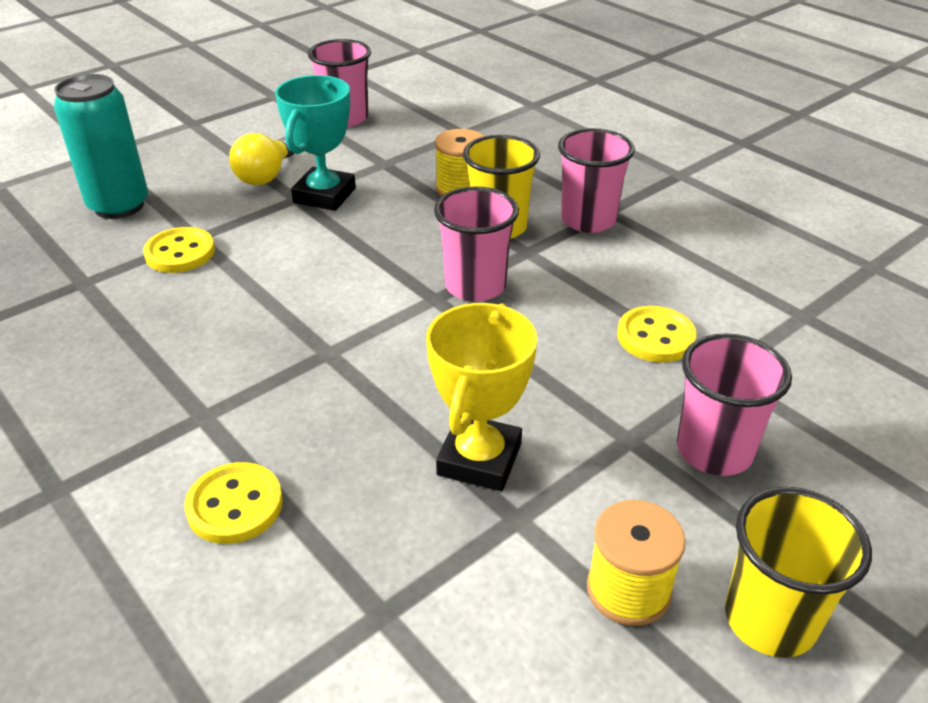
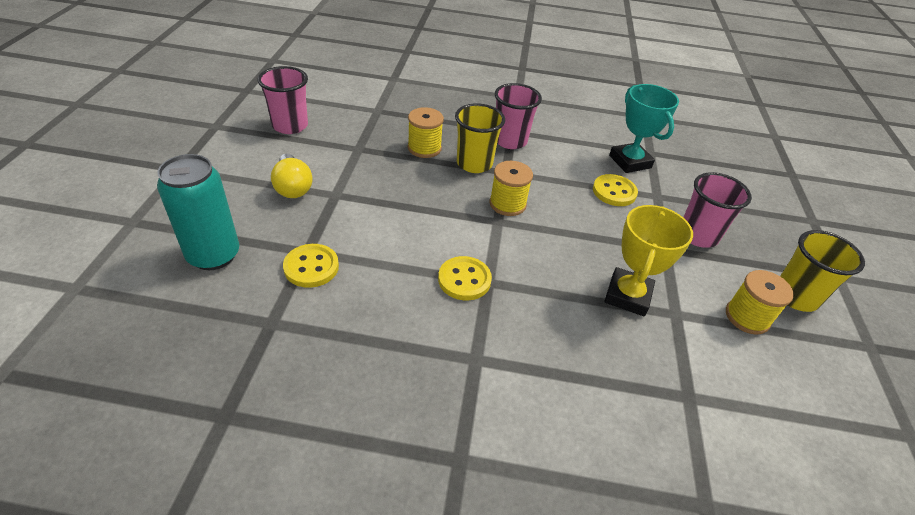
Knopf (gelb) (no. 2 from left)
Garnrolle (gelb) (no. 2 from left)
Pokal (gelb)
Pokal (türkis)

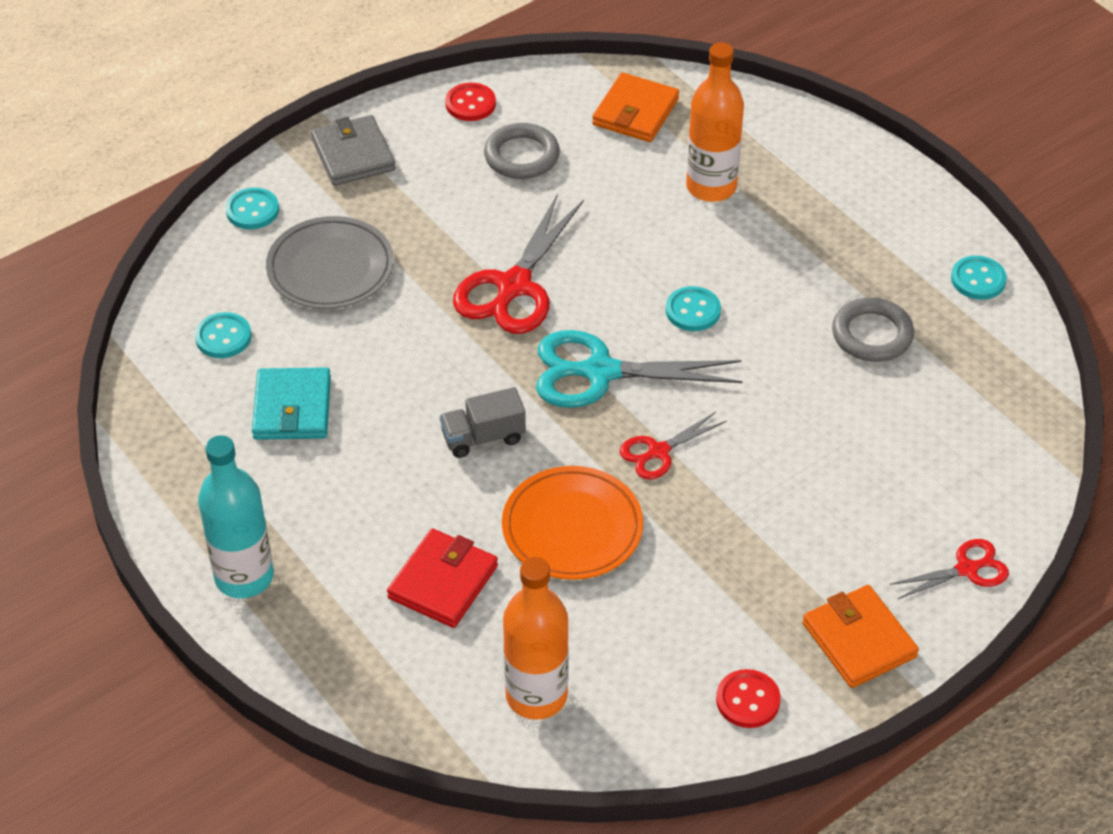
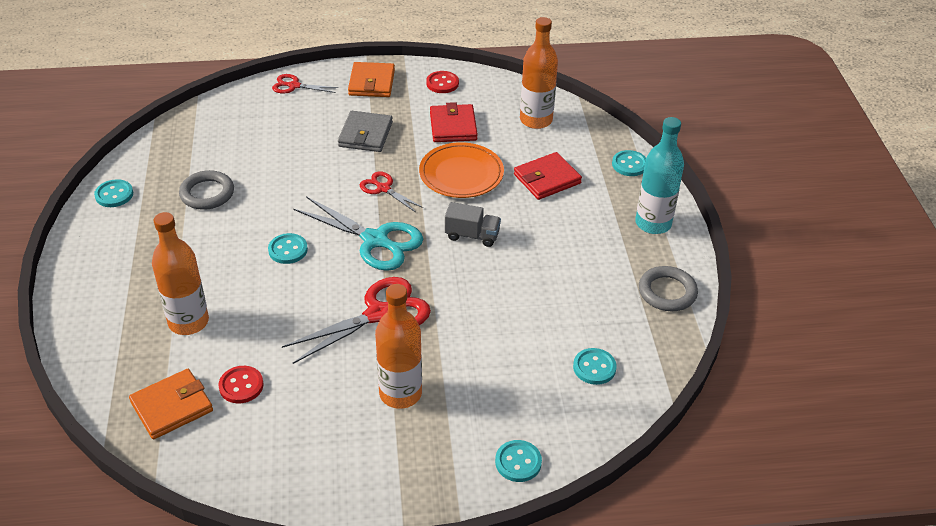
Knopf (rot) (no. 1 from left)
Geldbörse (grau)
Schere (rot) (no. 3 from left)
Flasche (orange) (no. 2 from left)
Geldbörse (rot) (no. 1 from left)
Knopf (türkis) (no. 5 from left)
Ring (grau) (no. 2 from left)
Geldbörse (türkis)
Teller (grau)

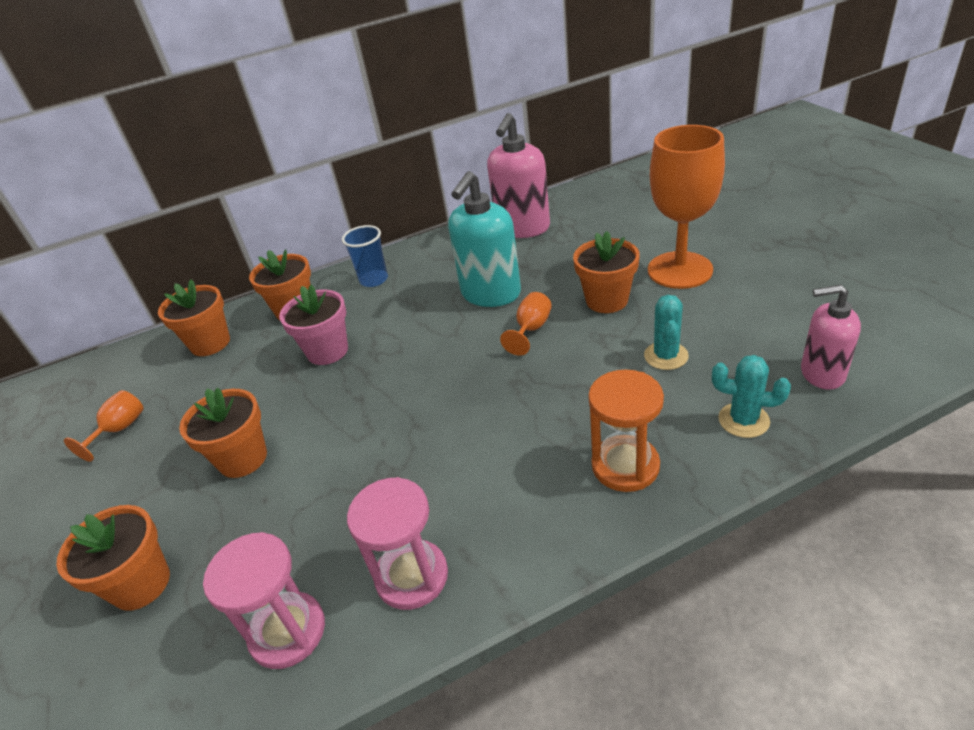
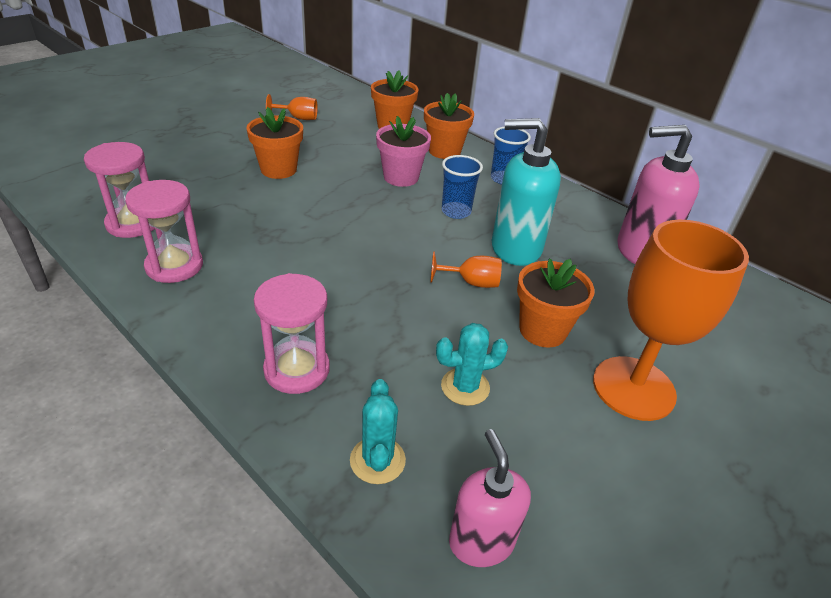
Sanduhr (rosa) (no. 3 from left)
Becher (blau) (no. 1 from left)
Blumentopf (orange) (no. 1 from left in the first image)

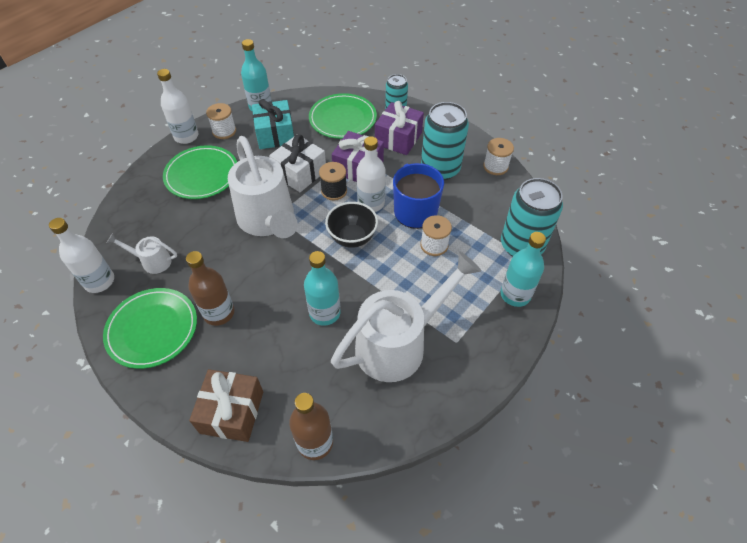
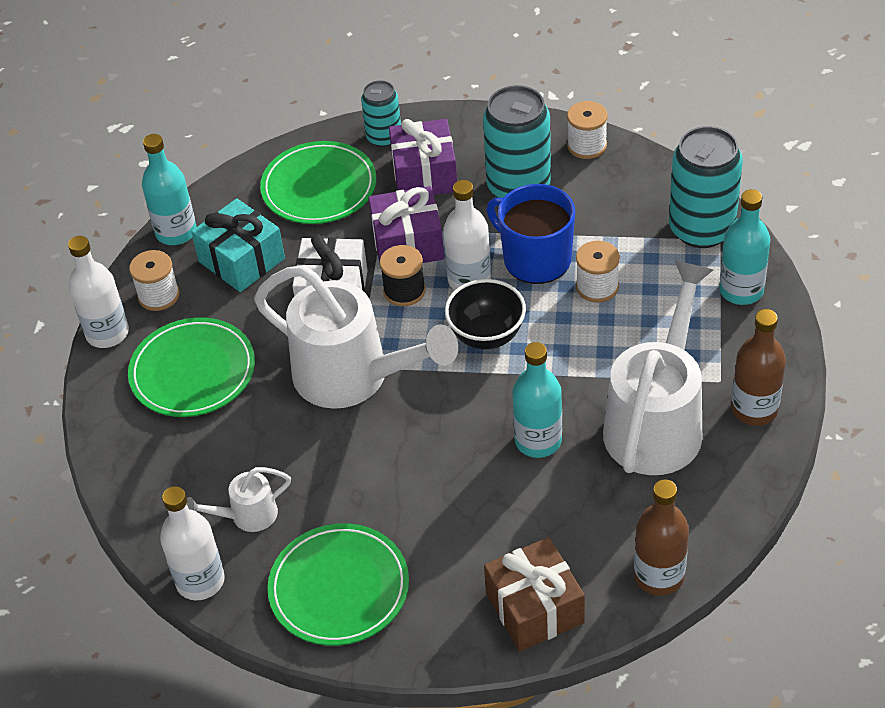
Flasche (braun) (no. 2 from left)

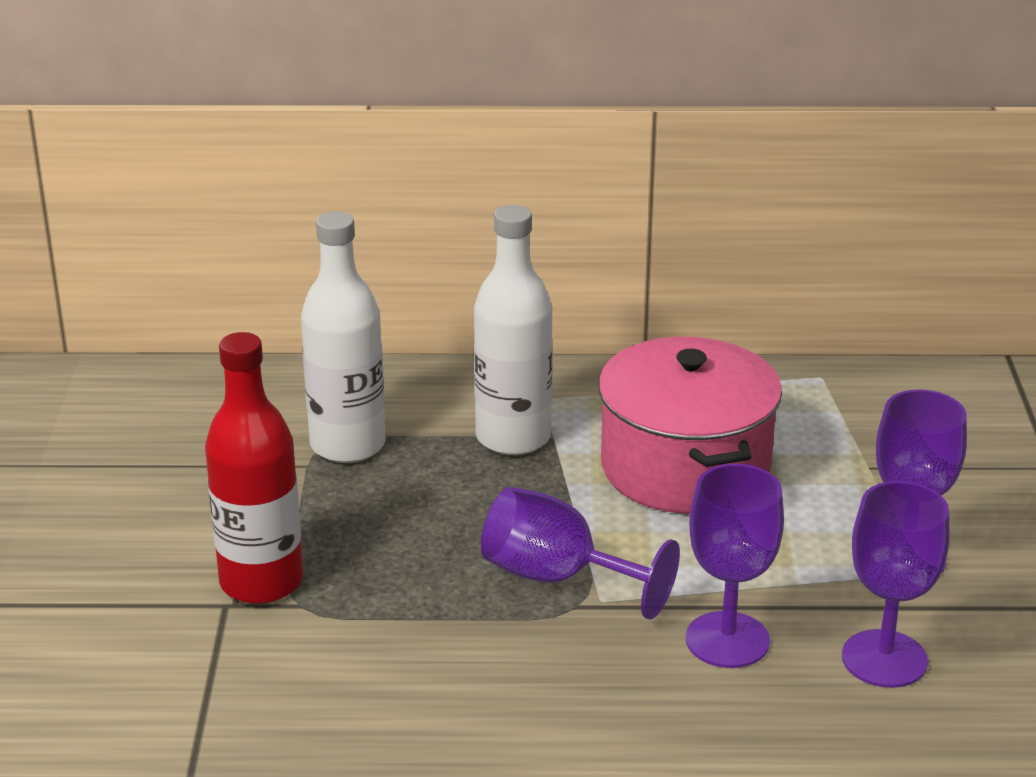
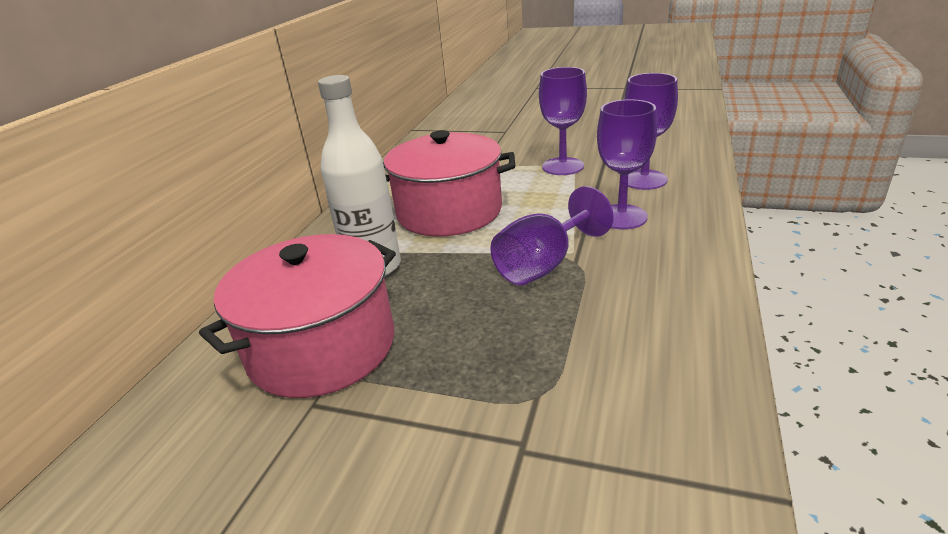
Kochtopf (rosa) (no. 1 from left)
Flasche (rot)

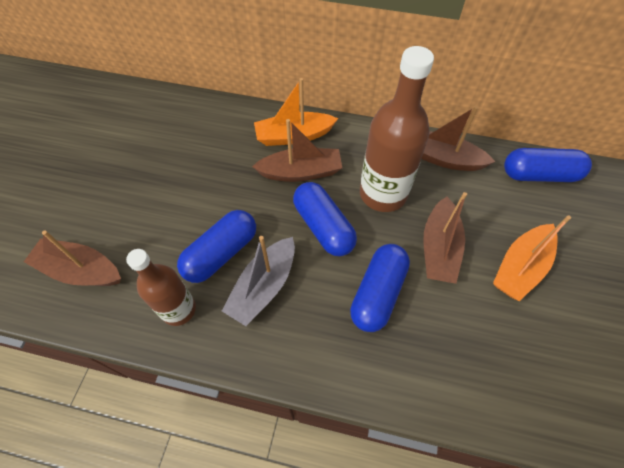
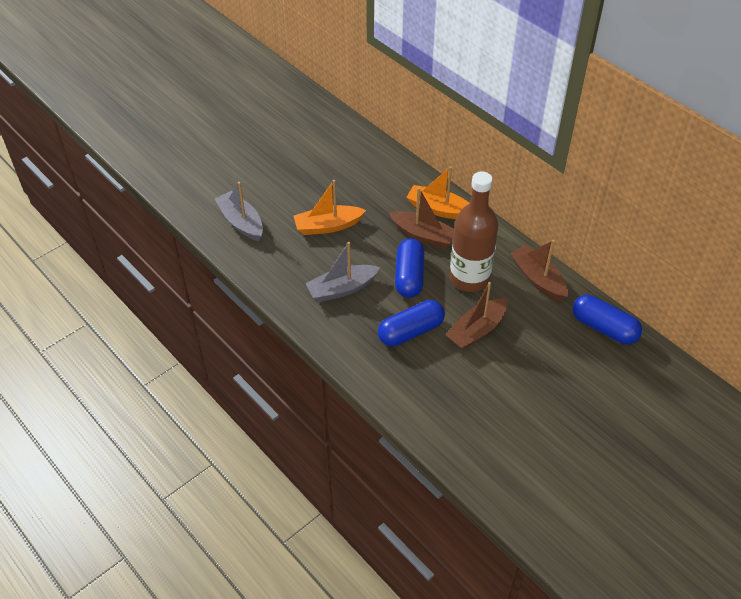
Boot (grau) (no. 1 from left)
Boot (orange) (no. 1 from left)
Flasche (braun) (no. 1 from left in the first image)
Kapsel (blau) (no. 1 from left in the first image)

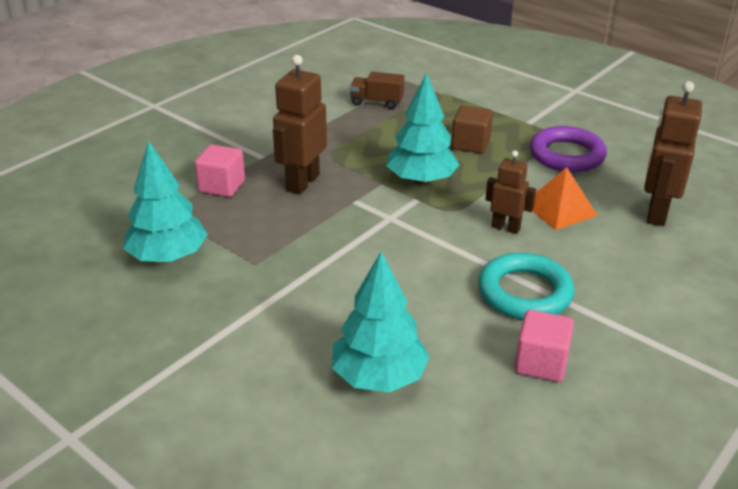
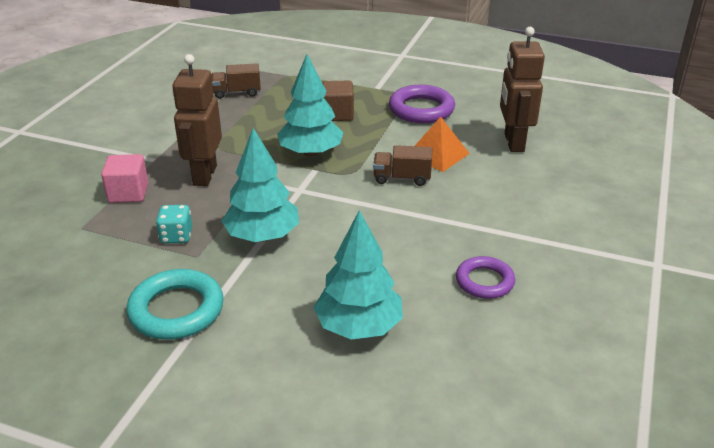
Ring (türkis)
Spielwürfel (türkis)
Baum (türkis) (no. 1 from left)
Lastwagen (braun) (no. 2 from left)
Ring (lila) (no. 2 from left)

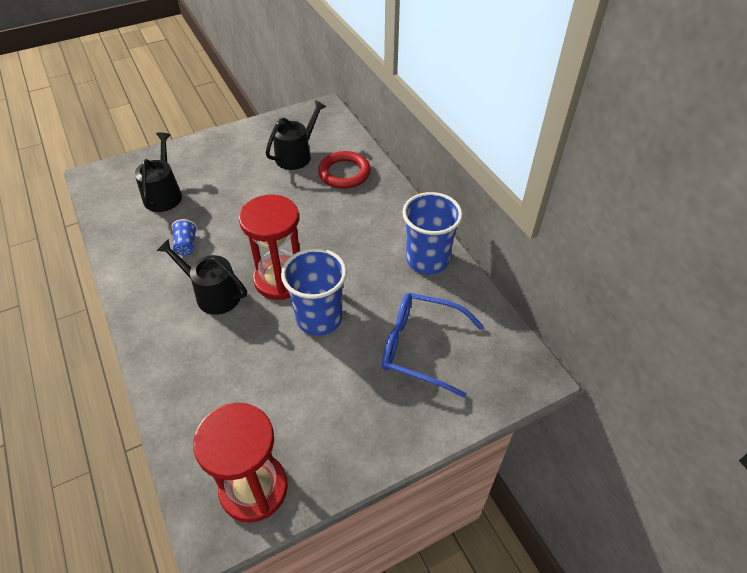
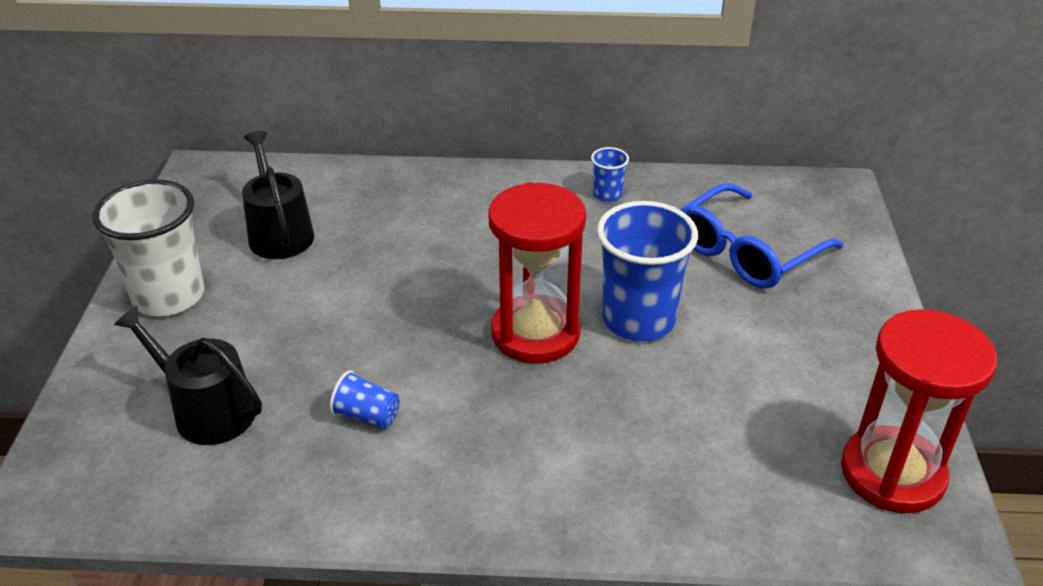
Becher (weiß)
Becher (blau) (no. 2 from left)
Gießkanne (schwarz) (no. 2 from left in the first image)
Ring (rot)

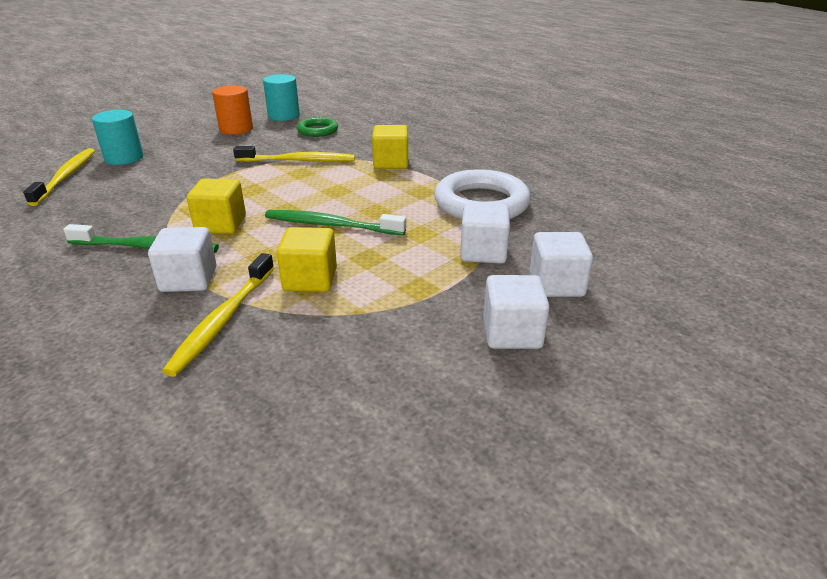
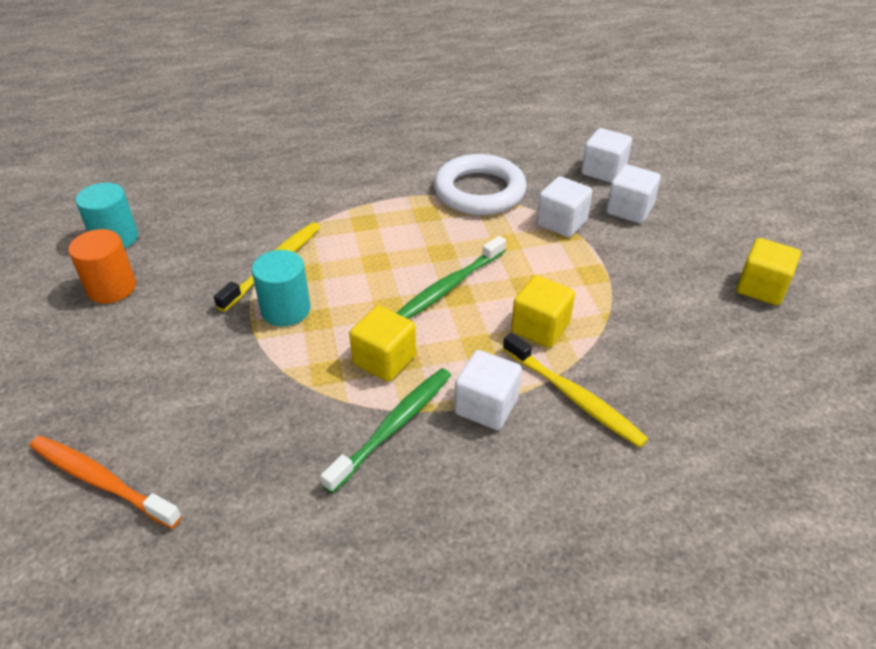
Zahnbürste (orange)
Vollzylinder (türkis) (no. 2 from left)
Kubus (weiß) (no. 3 from left)
Kubus (gelb) (no. 3 from left)
Ring (grün)

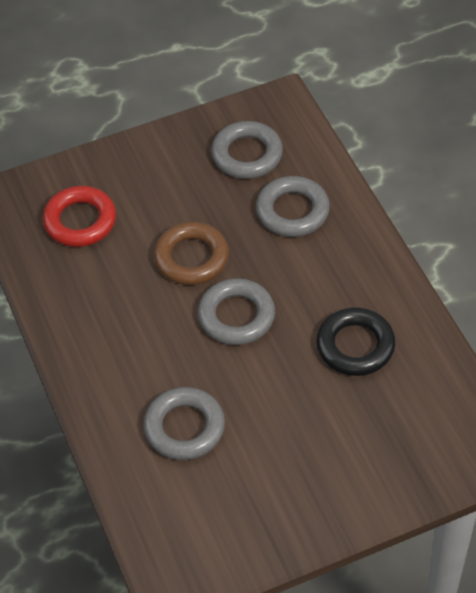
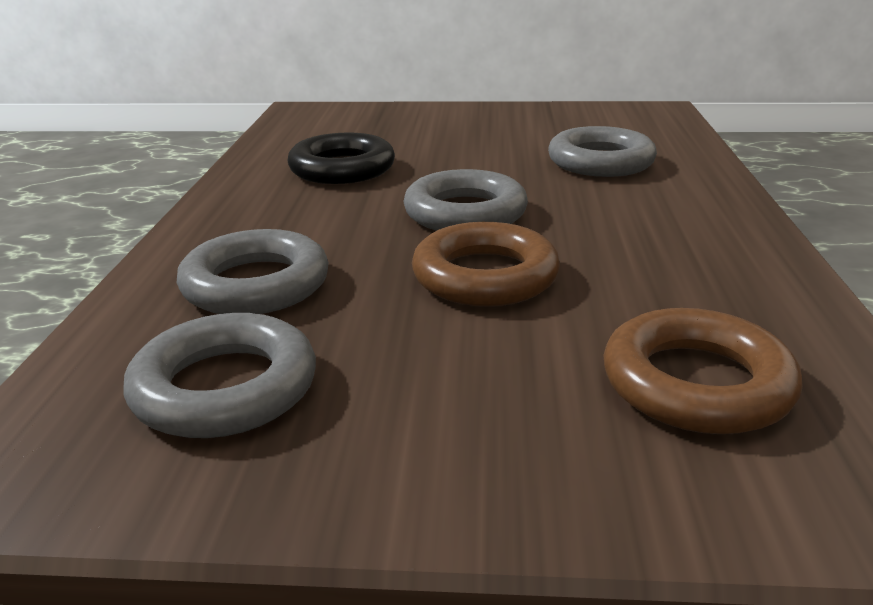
Ring (braun) (no. 2 from left)

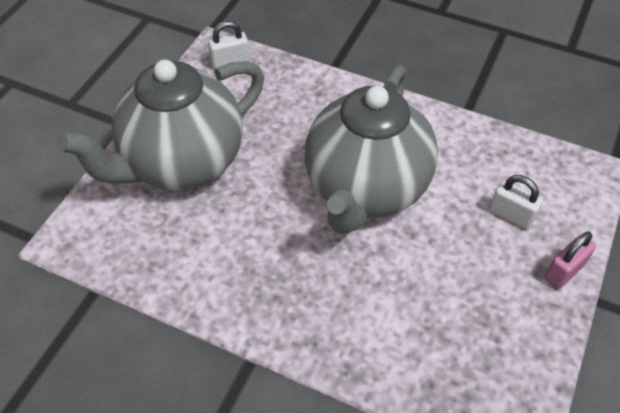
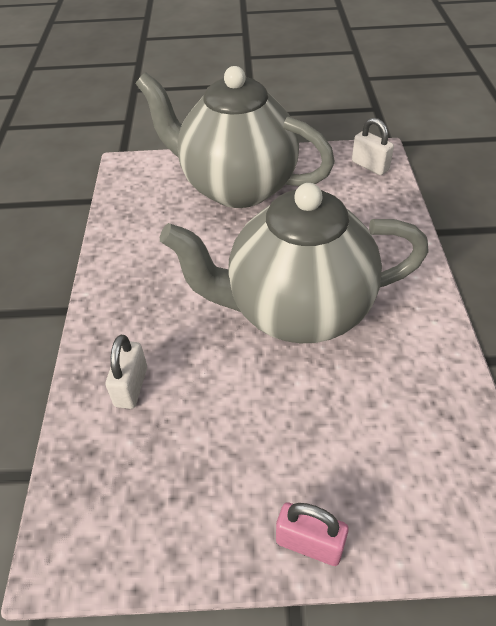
Vorhängeschloss (weiß) (no. 1 from left)

